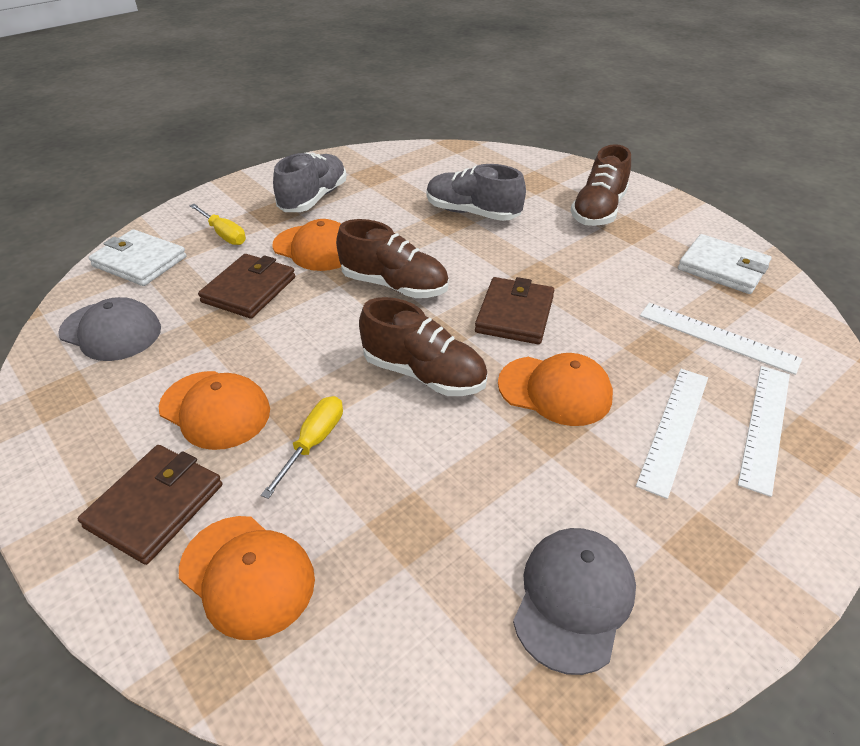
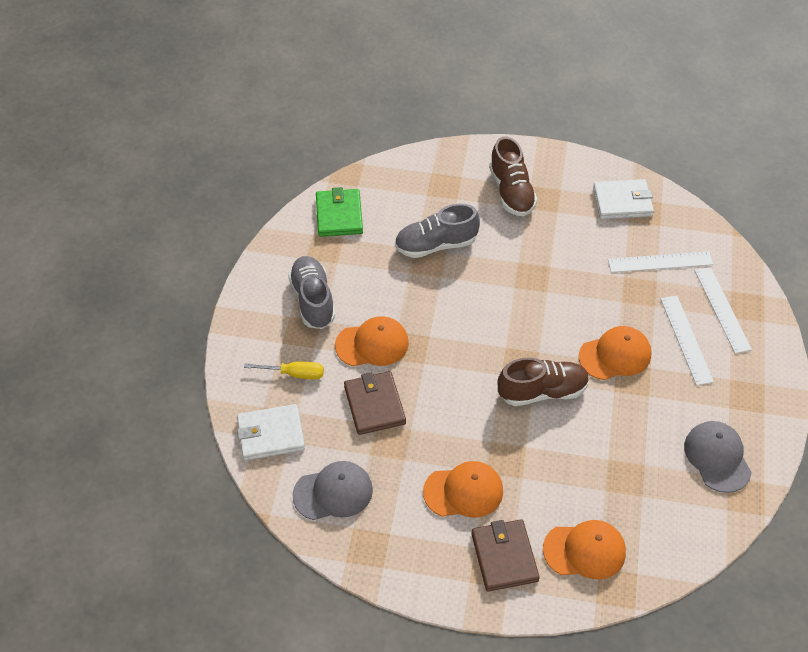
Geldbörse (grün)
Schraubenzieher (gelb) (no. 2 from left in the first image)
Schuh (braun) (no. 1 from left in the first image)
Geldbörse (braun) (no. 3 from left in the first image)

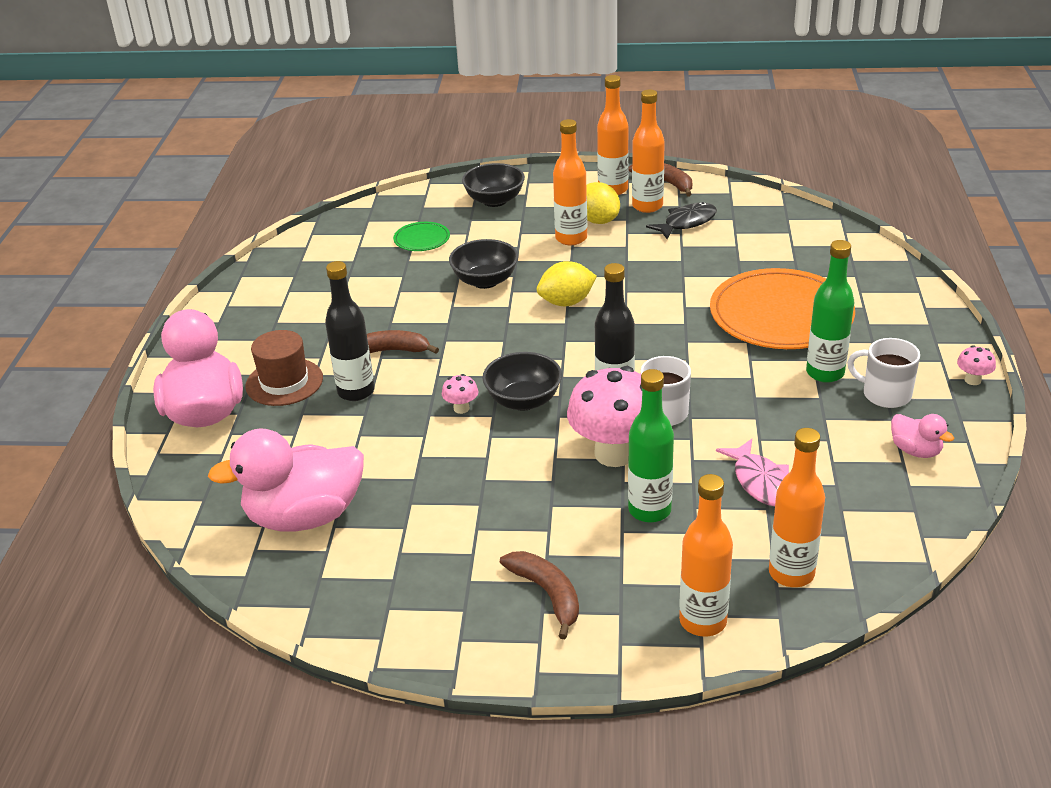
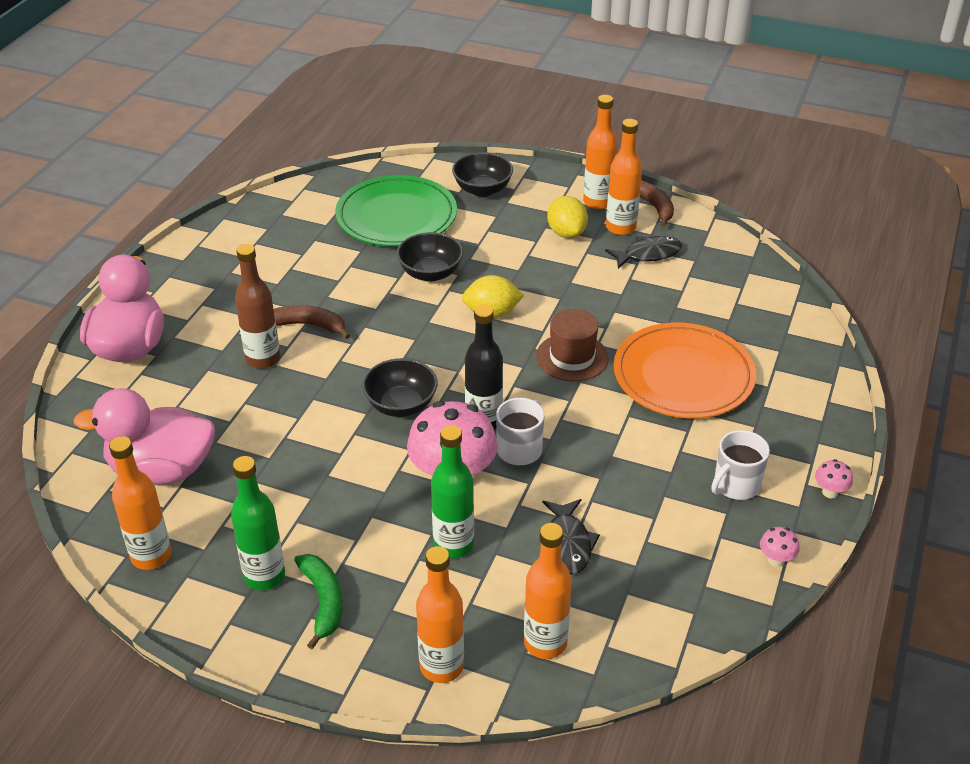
Flasche (orange) (no. 1 from left)
Flasche (grün) (no. 1 from left)
Flasche (braun)
Banane (grün)
Teller (grün)
Hut (braun)
Fisch (schwarz) (no. 1 from left)
Tasse (weiß) (no. 2 from left)
Pilz (rosa) (no. 2 from left)
Ente (rosa) (no. 3 from left in the first image)

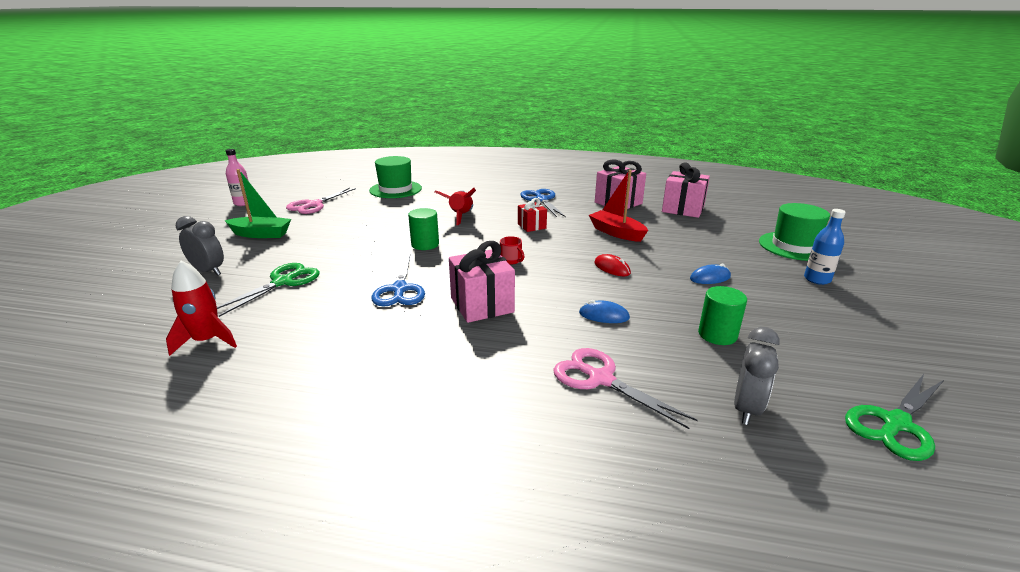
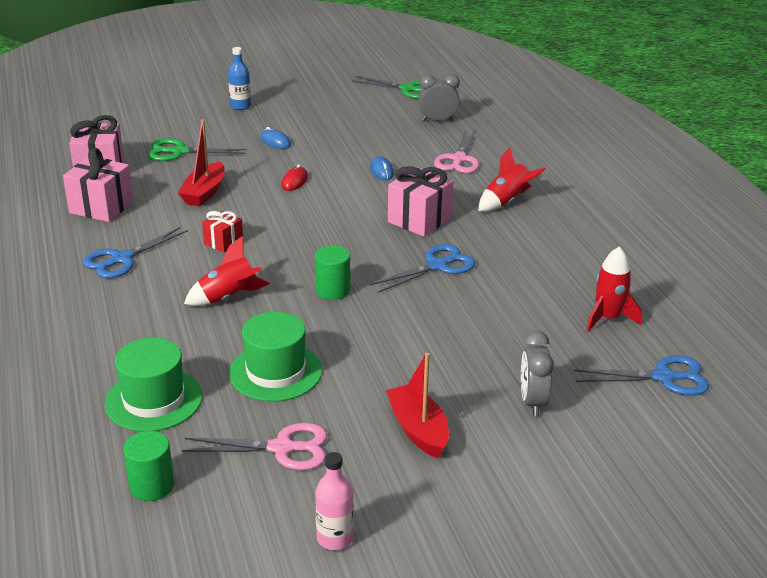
Vollzylinder (grün) (no. 1 from left)
Schere (grün) (no. 1 from left)
Hut (grün) (no. 2 from left)
Boot (rot) (no. 2 from left)
Rakete (rot) (no. 2 from left)
Schere (blau) (no. 3 from left)
Tasse (rot)

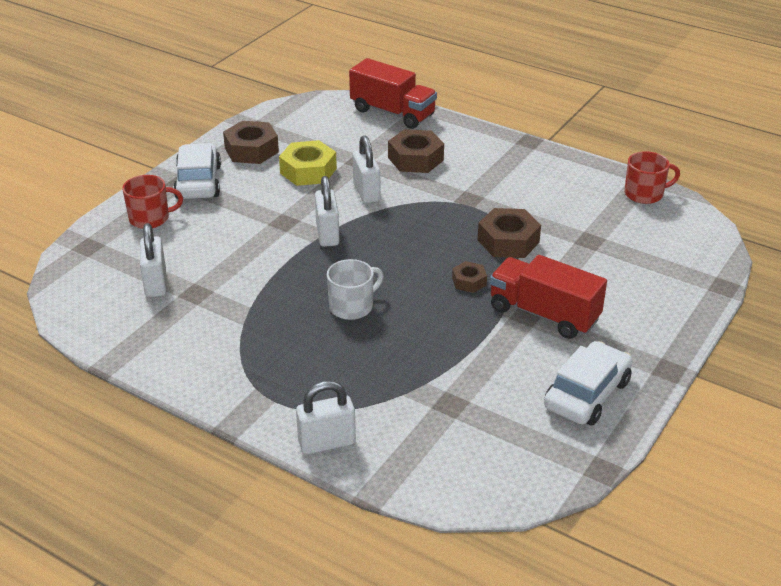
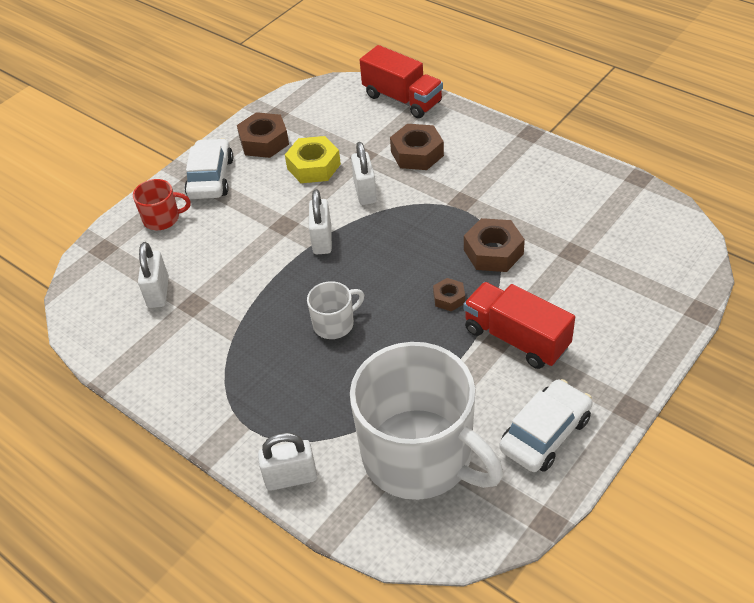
Tasse (weiß) (no. 2 from left)
Tasse (rot) (no. 2 from left in the first image)

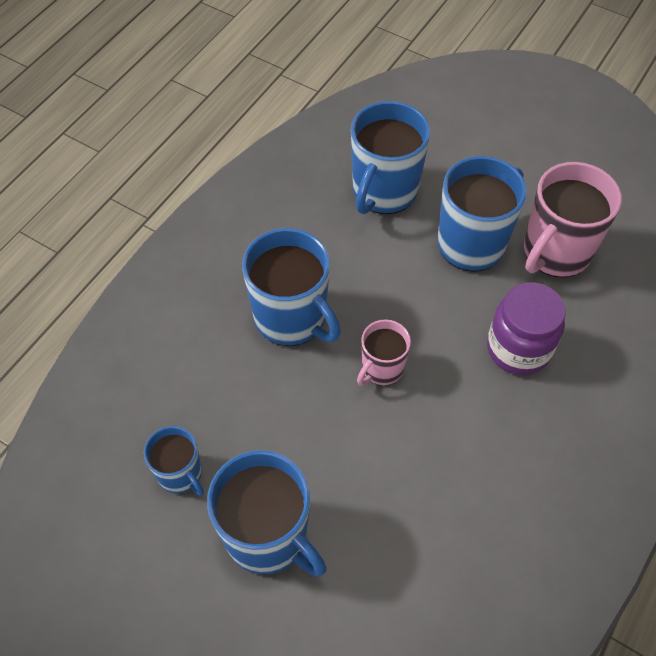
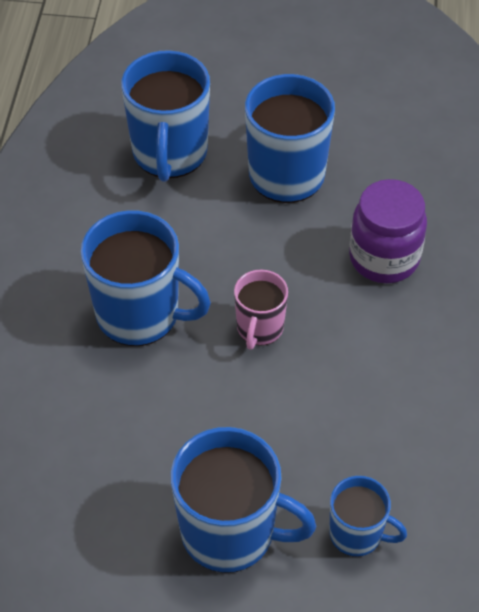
Tasse (blau) (no. 5 from left)
Tasse (rosa) (no. 2 from left in the first image)

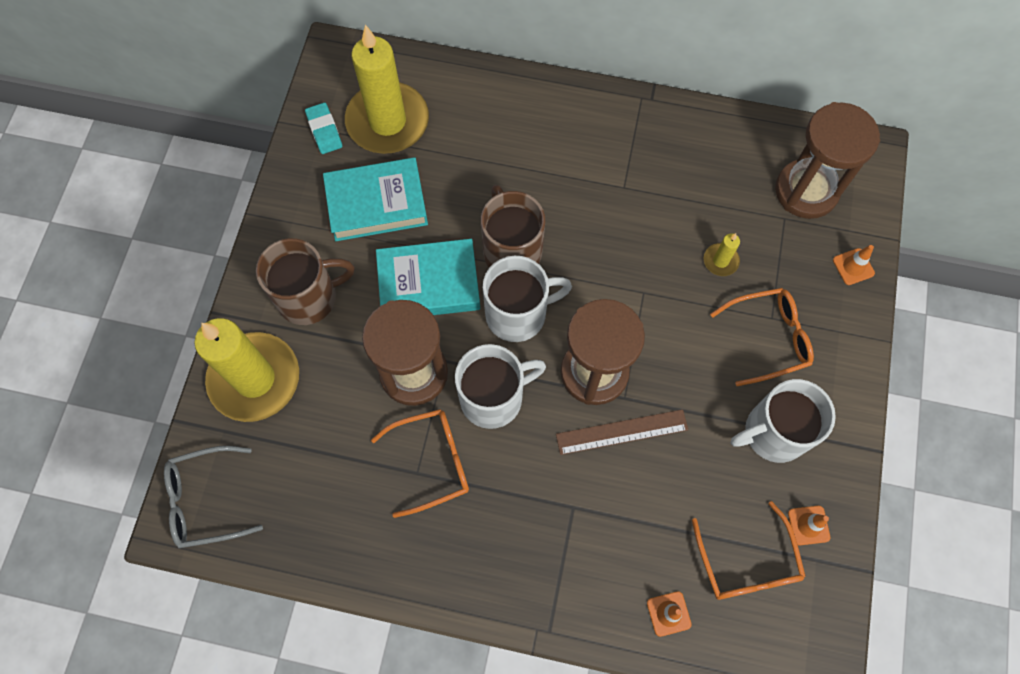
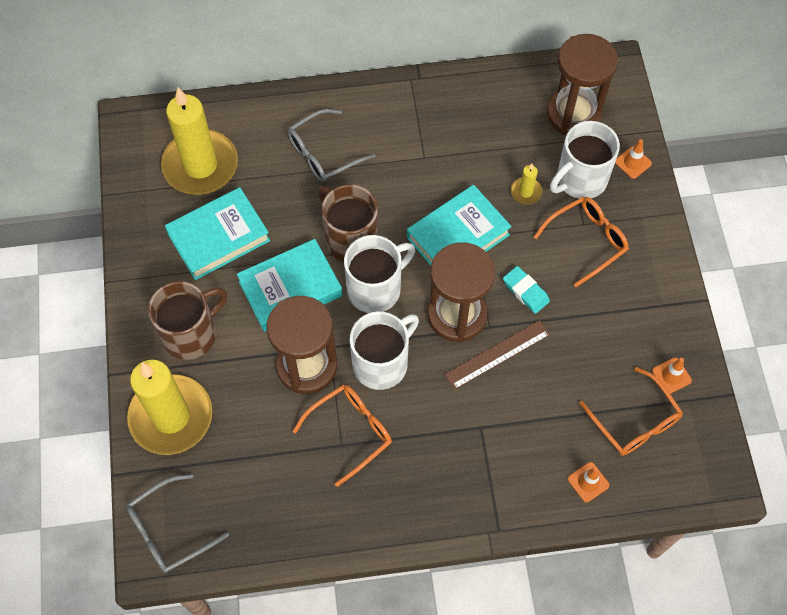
Brille (grau) (no. 2 from left)
Buch (türkis) (no. 3 from left)
Radiergummi (türkis)
Tasse (weiß) (no. 3 from left)

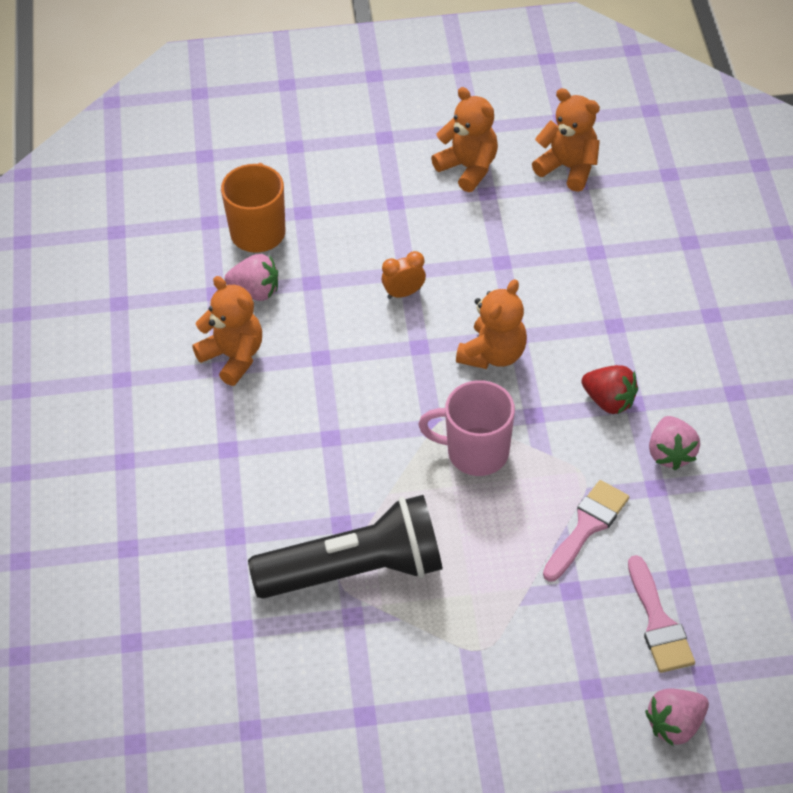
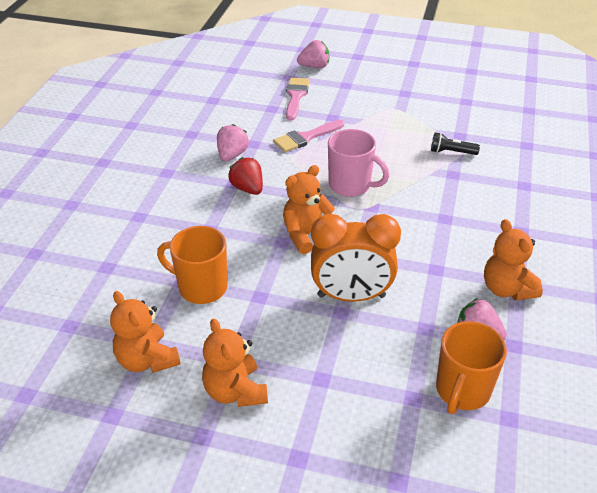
Tasse (orange) (no. 1 from left)
Wecker (orange)
Taschenlampe (schwarz)

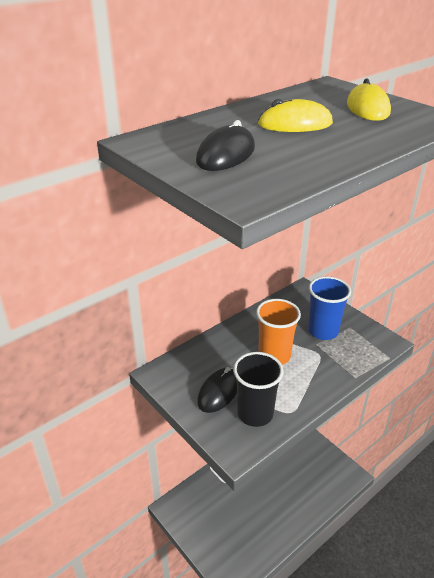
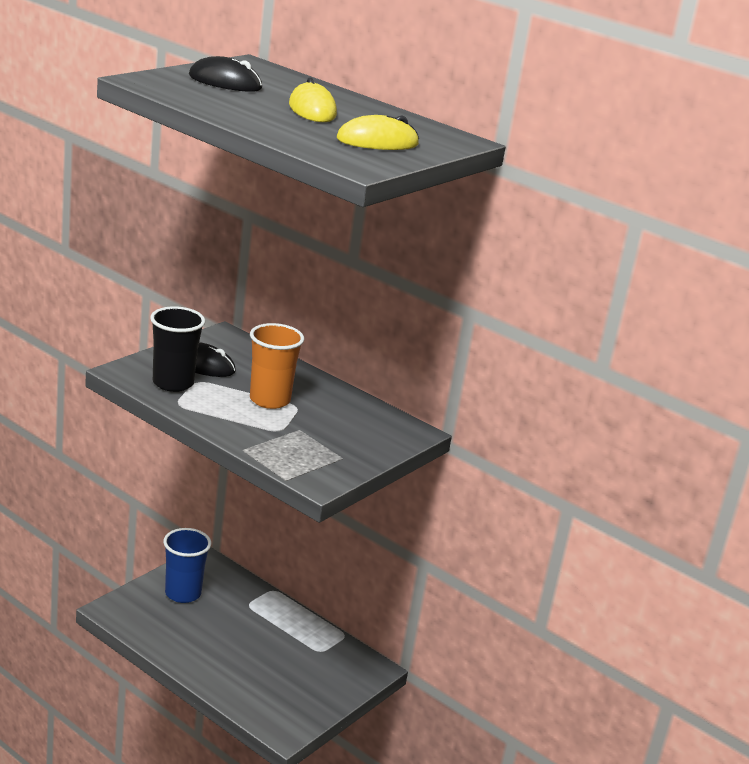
Becher (blau)

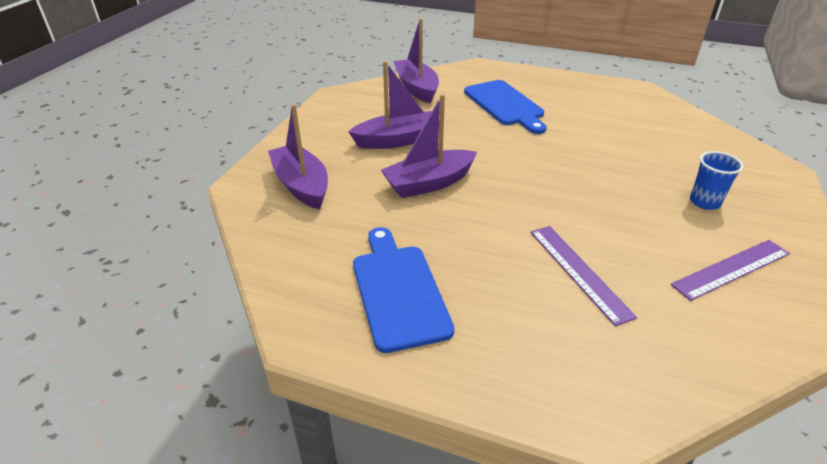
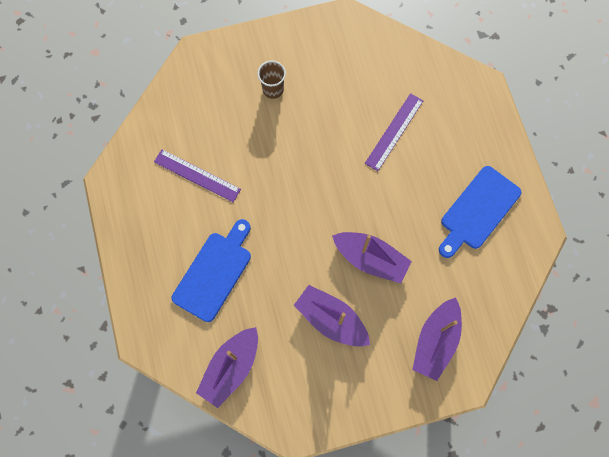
Lineal (lila) (no. 1 from left)
Becher (braun)

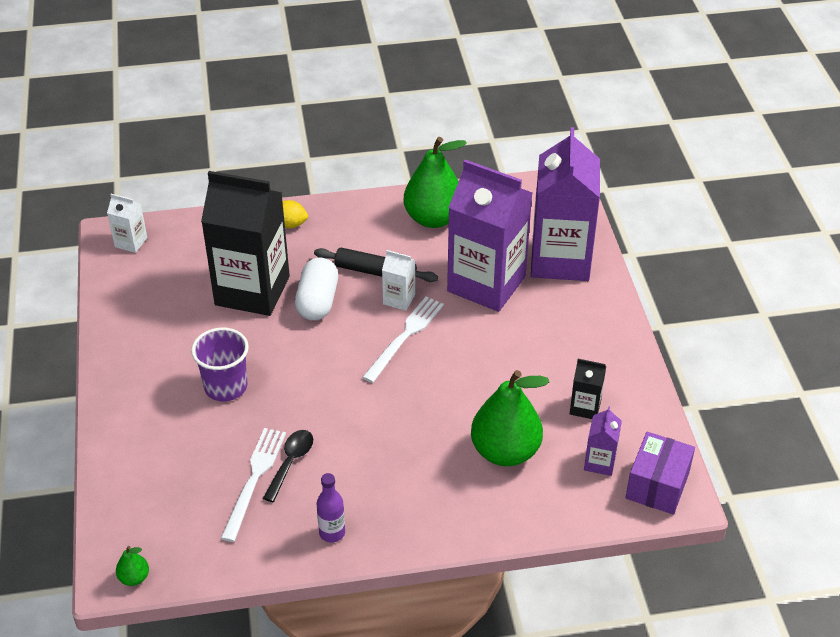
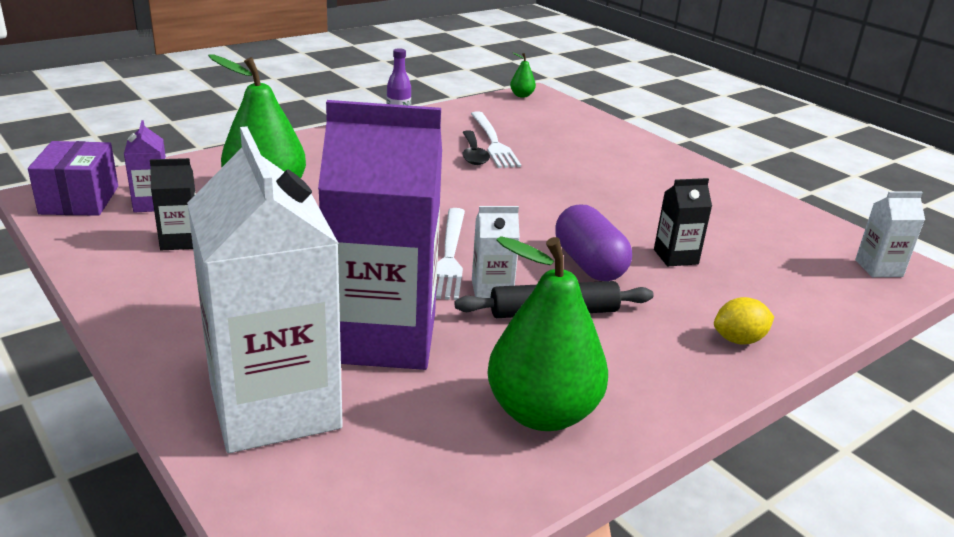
Getränkekarton (weiß) (no. 1 from left)
Kapsel (lila)
Getränkekarton (schwarz) (no. 2 from left)
Becher (lila)

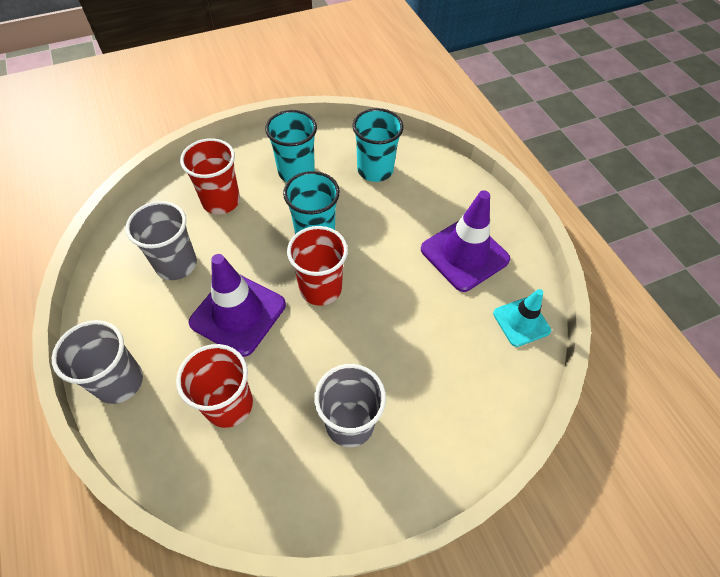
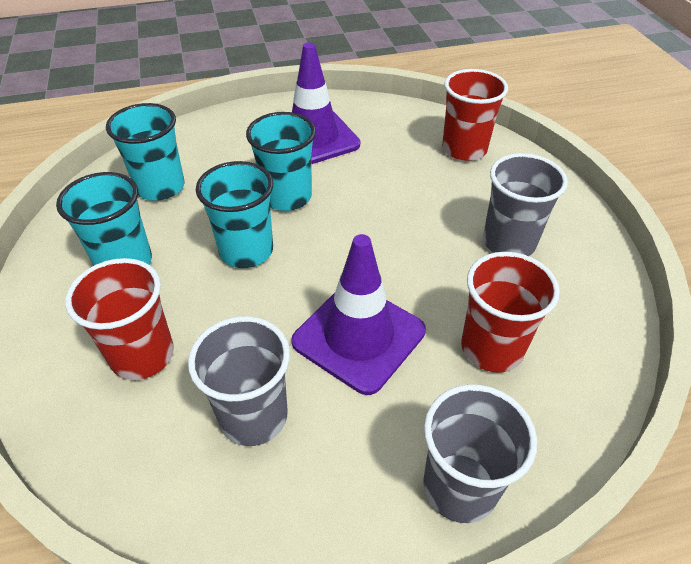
Becher (türkis) (no. 4 from left)
Becher (rot) (no. 2 from left)
Leitkegel (türkis)

